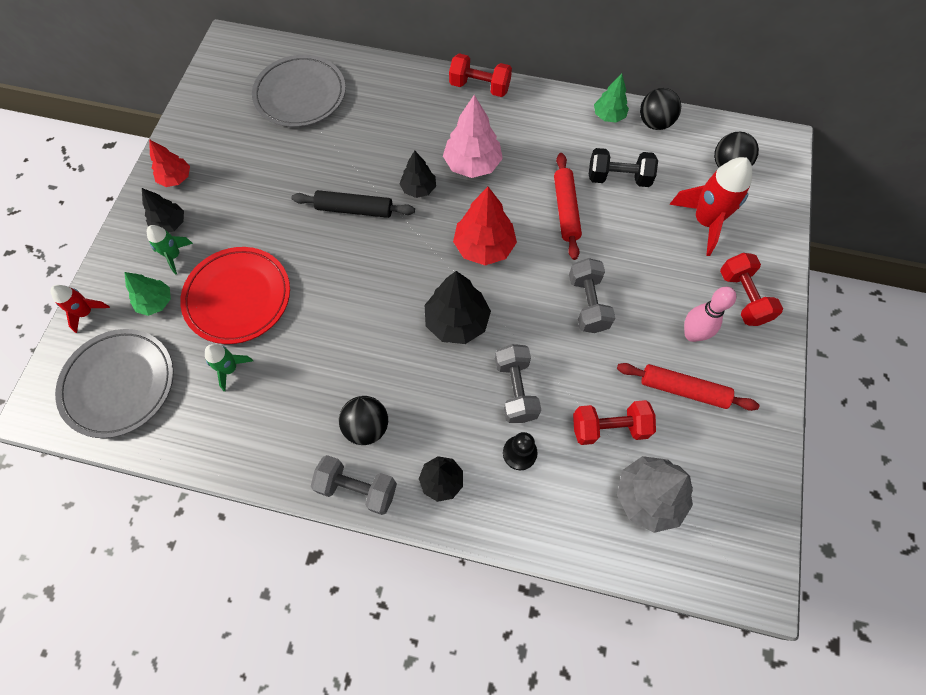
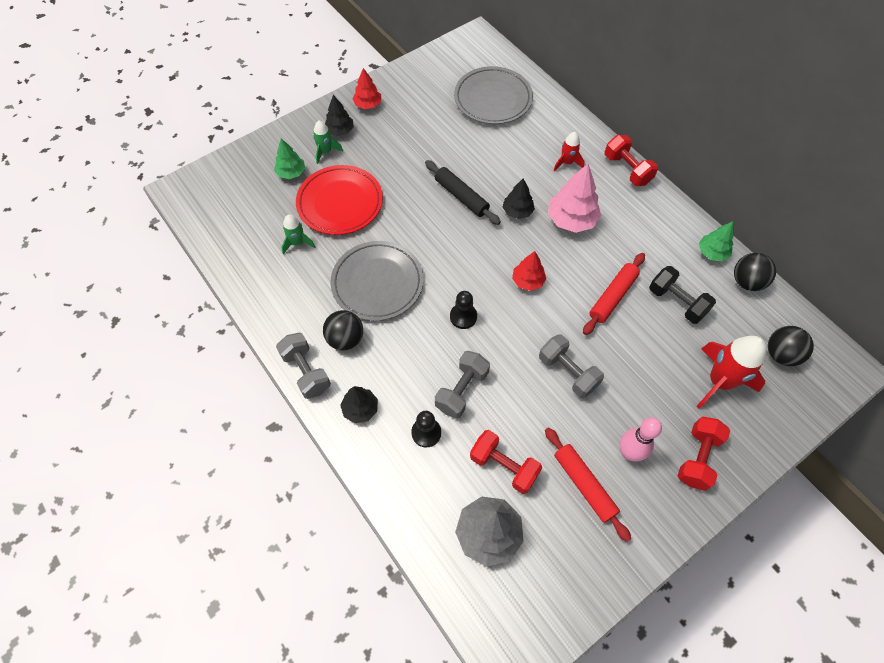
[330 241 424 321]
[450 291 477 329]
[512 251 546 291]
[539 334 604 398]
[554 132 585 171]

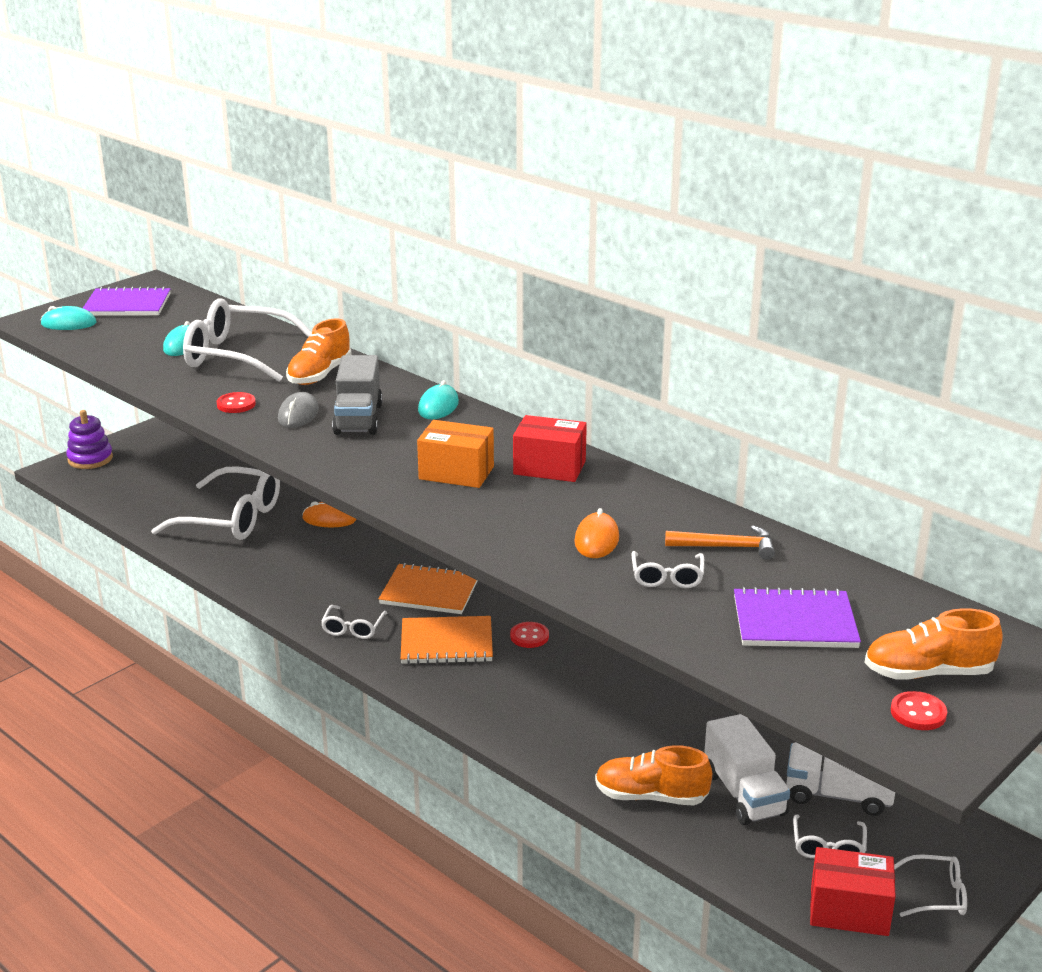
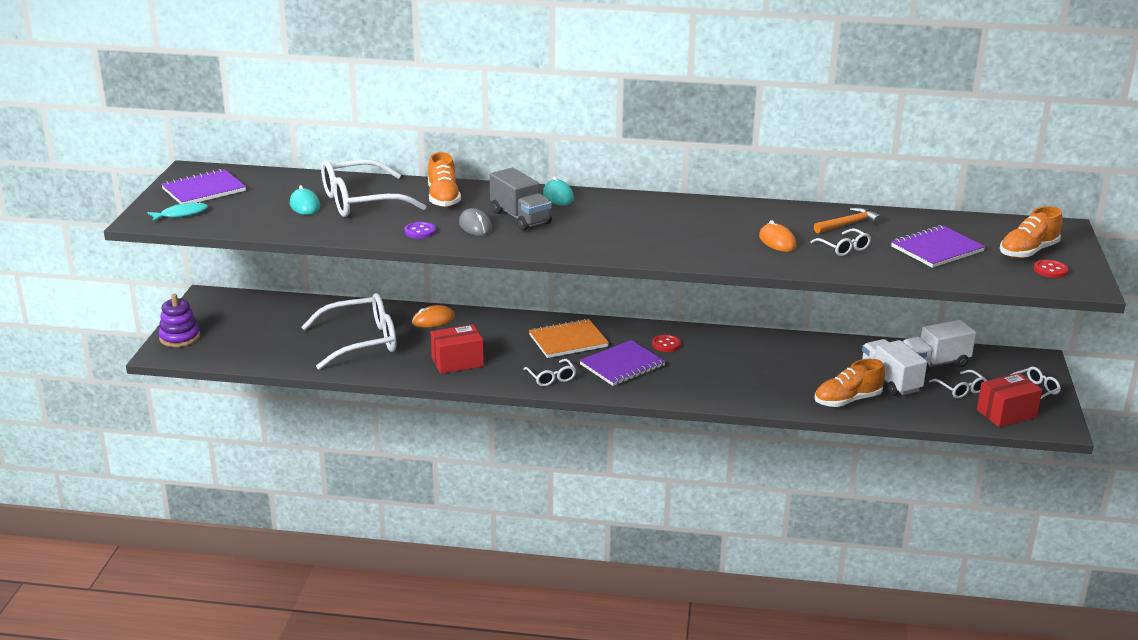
[148 202 208 222]
[404 222 436 239]
[431 324 484 374]
[579 340 666 386]
[862 339 927 396]
[417 420 494 488] (first image)

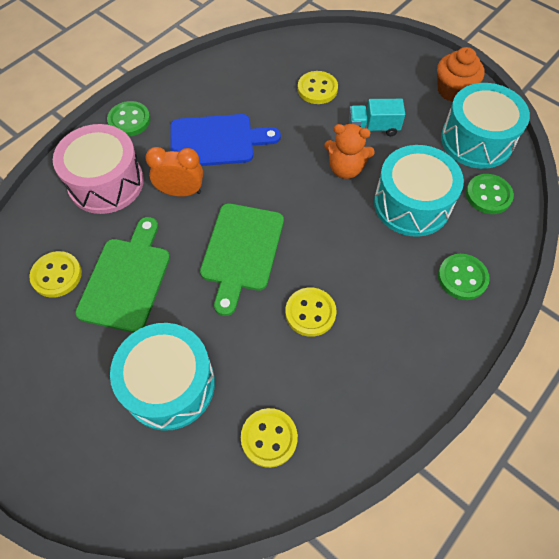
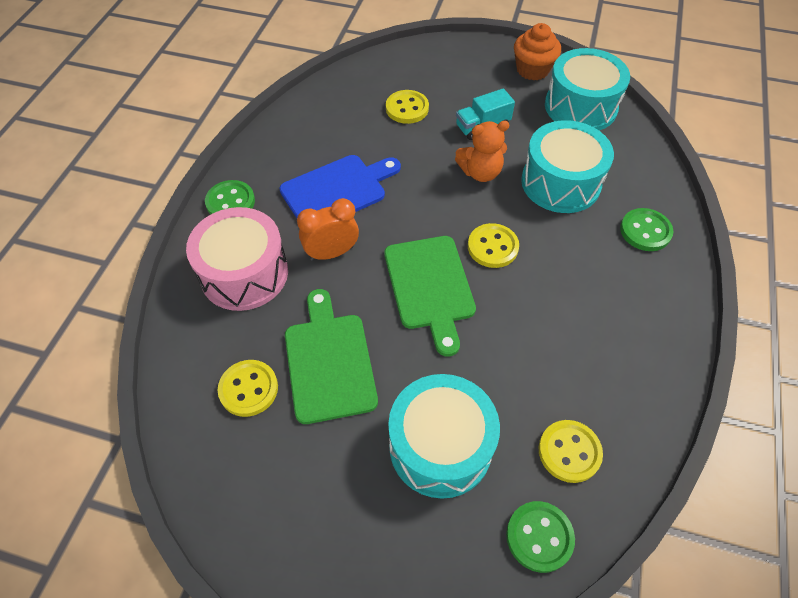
[468 223 519 268]
[506 501 575 573]

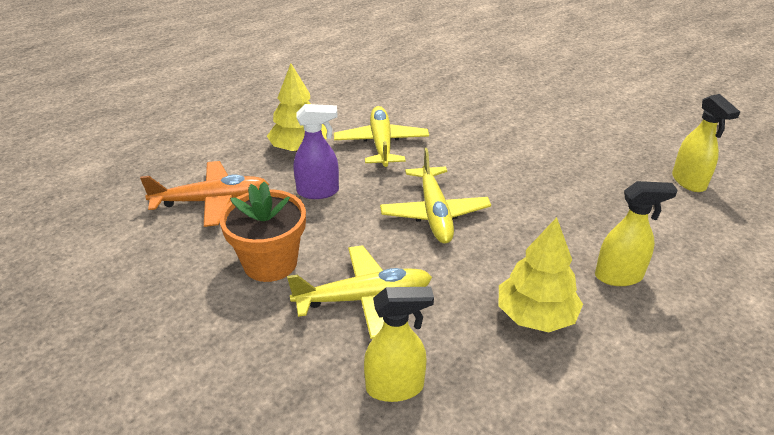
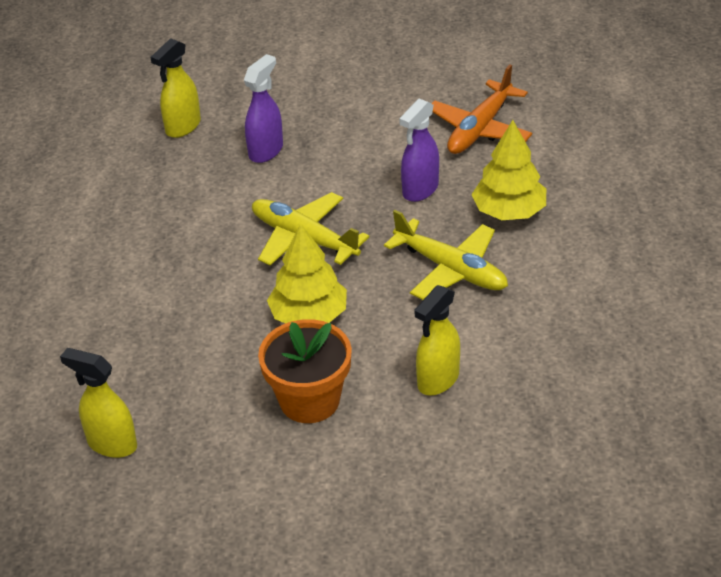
[244 54 283 163]
[258 319 352 423]
[267 223 347 323]
[414 285 460 395]

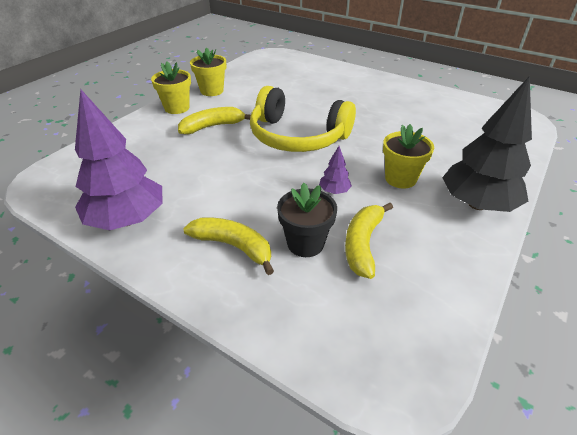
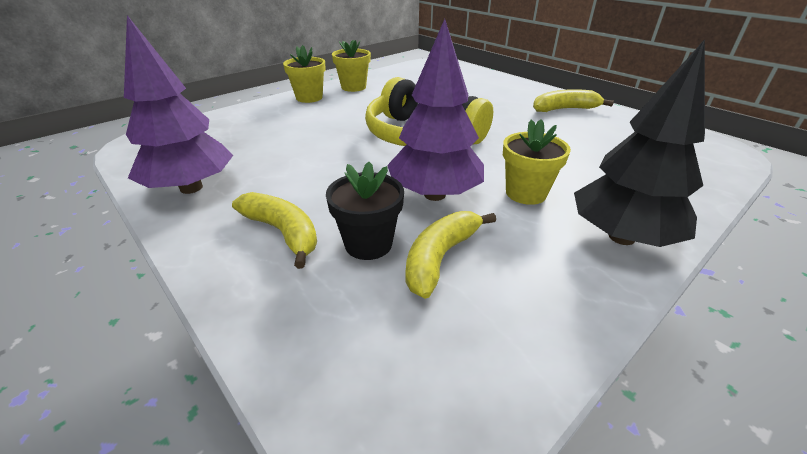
[387 19 484 201]
[533 89 614 112]

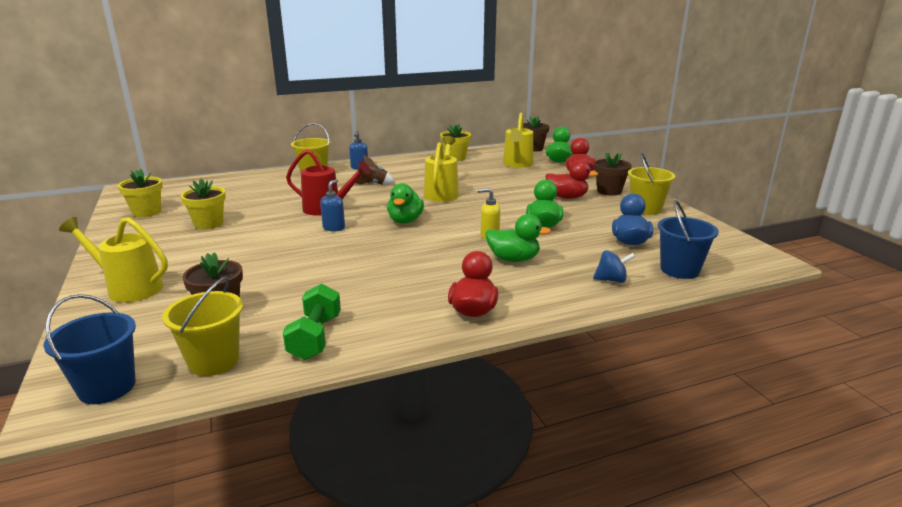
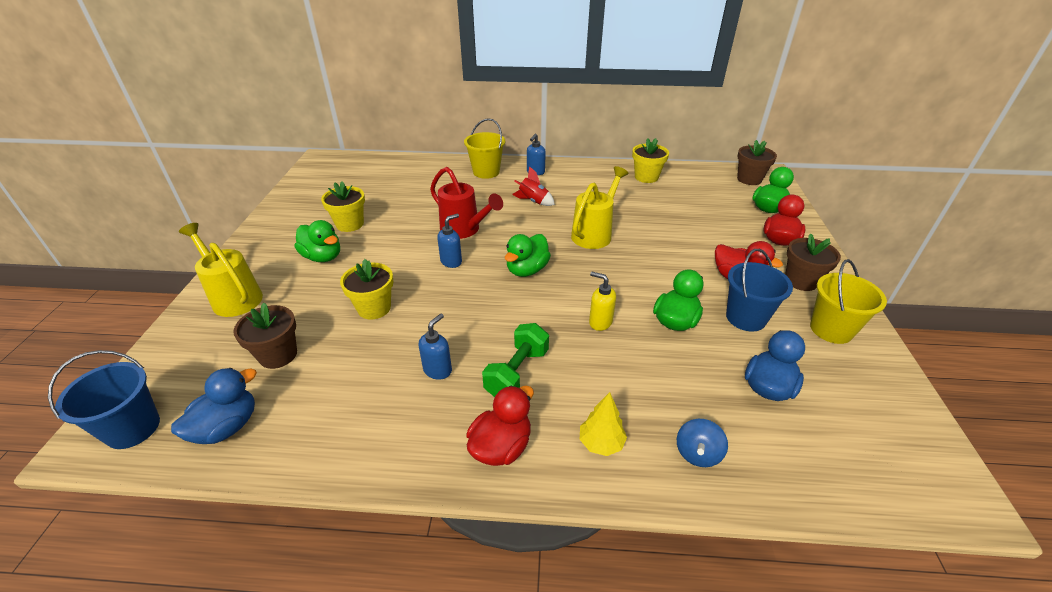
[171 368 257 444]
[295 220 340 262]
[340 259 394 320]
[419 314 452 380]
[482 323 549 397]
[512 166 555 206]
[580 392 627 456]
[677 419 728 467]
[726 249 793 331]
[503 113 533 168] (first image)

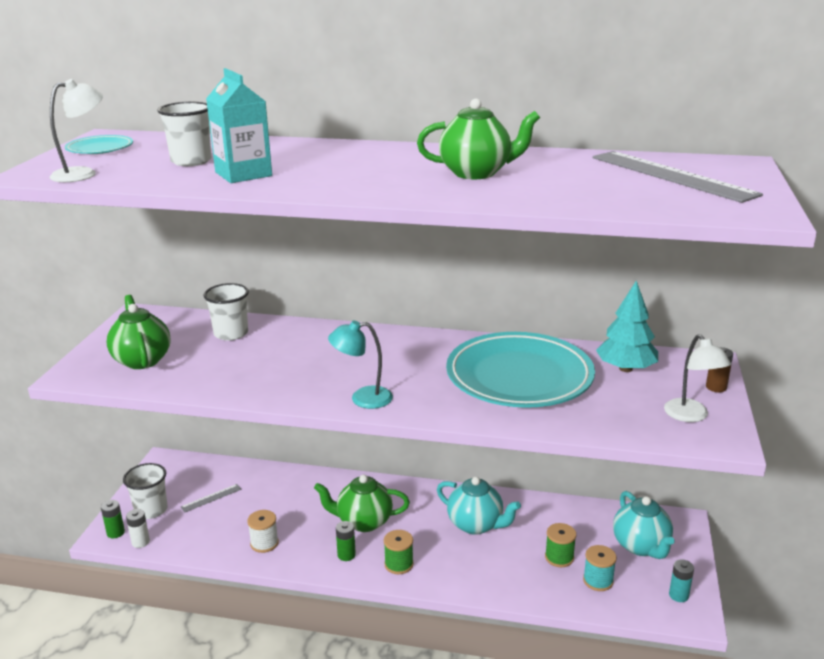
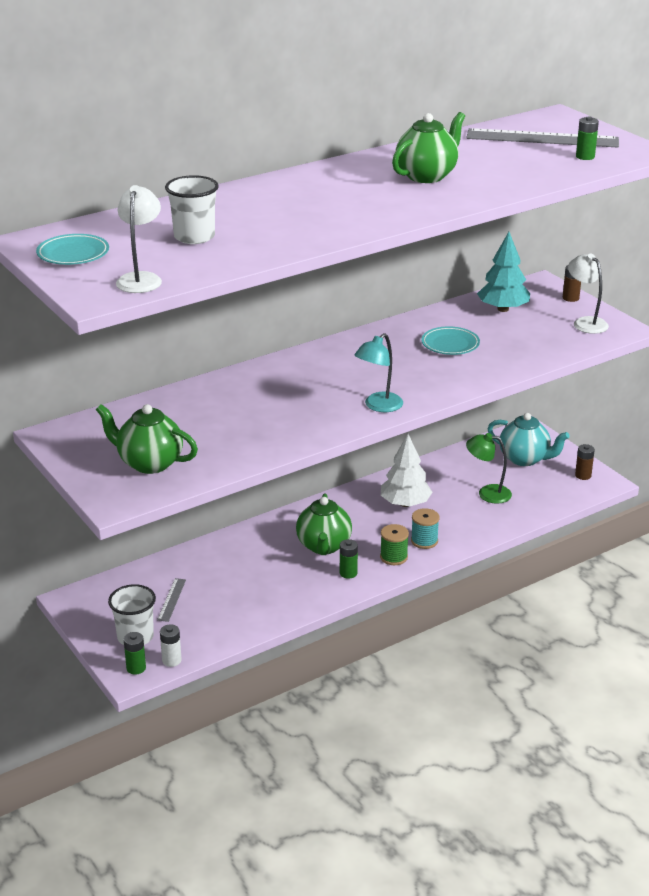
[296 494 352 555]
[381 434 433 507]
[411 508 439 549]
[421 326 480 355]
[466 433 512 504]
[568 253 609 334]
[575 444 595 480]
[576 116 599 160]
[204 283 249 341] (first image)
[206 68 272 183] (first image)
[247 510 279 553] (first image)

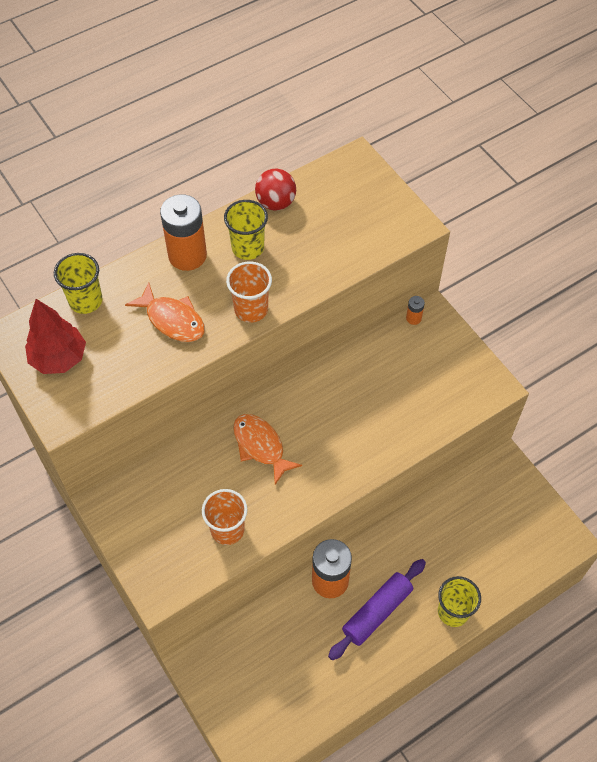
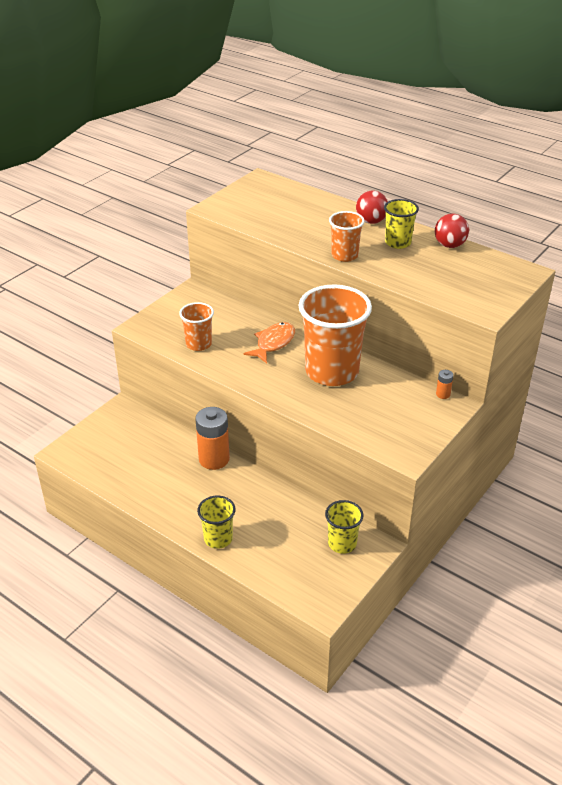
[298 284 372 386]
[325 500 364 554]
[356 191 388 224]
[25 299 86 374] (first image)
[125 282 205 342] (first image)
[328 559 426 660] (first image)

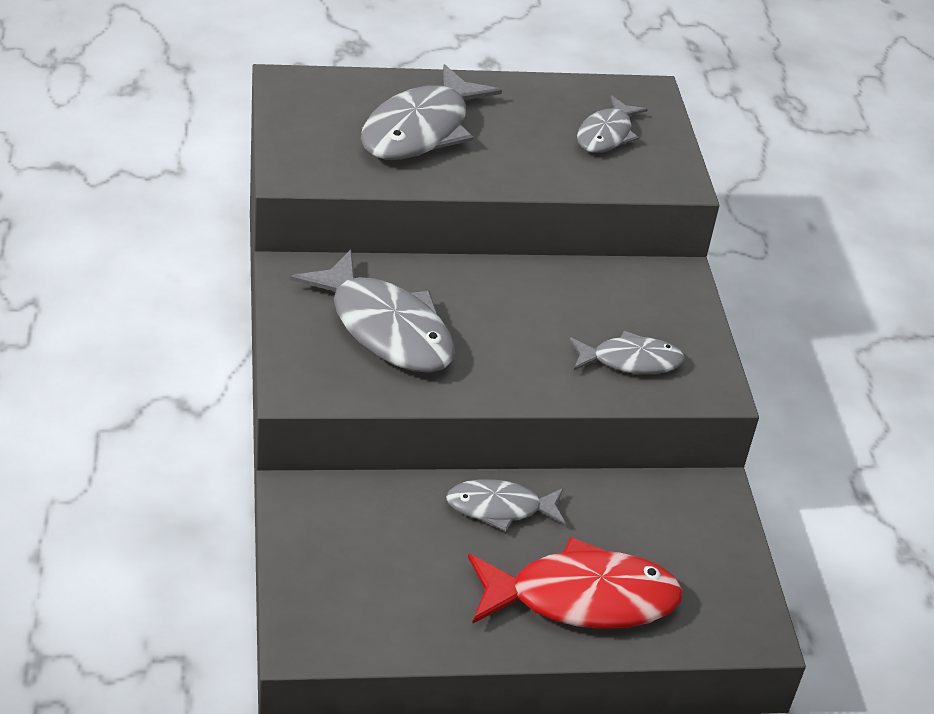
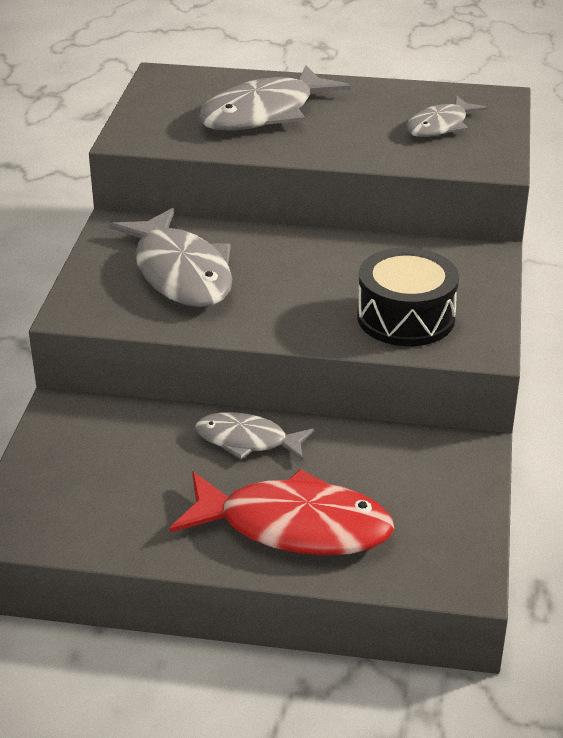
[357 248 459 346]

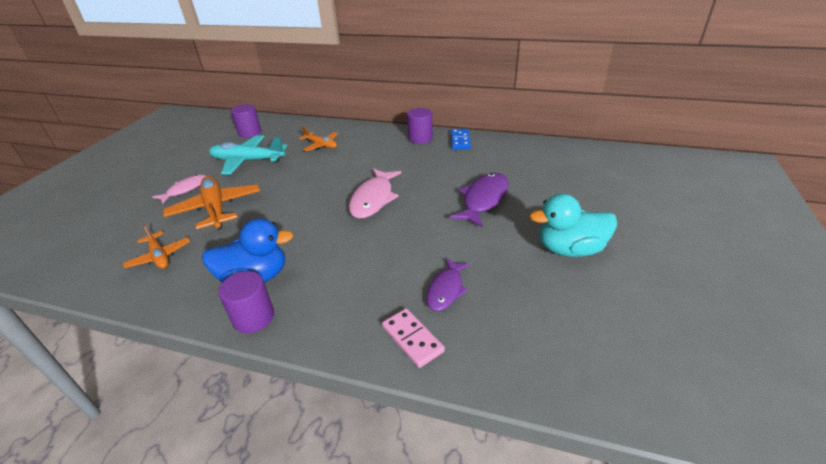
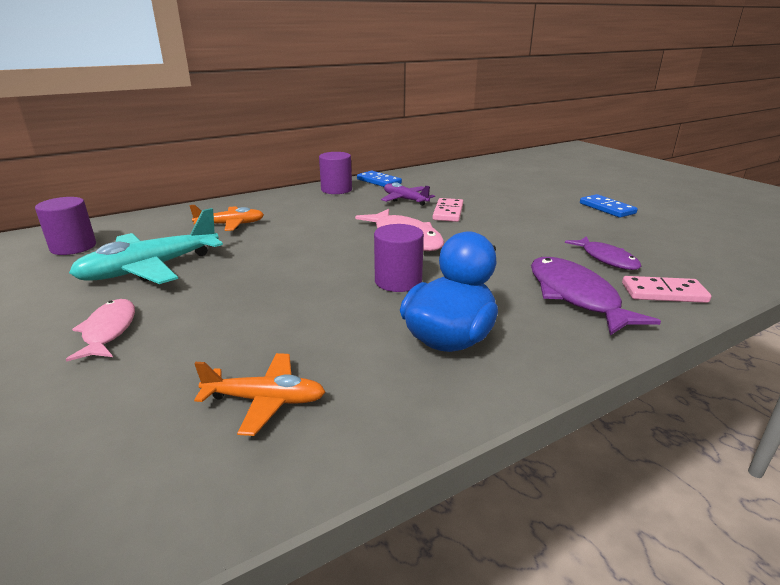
[374 224 424 292]
[381 182 435 206]
[433 198 463 222]
[531 257 661 336]
[580 194 638 218]
[163 176 260 229] (first image)

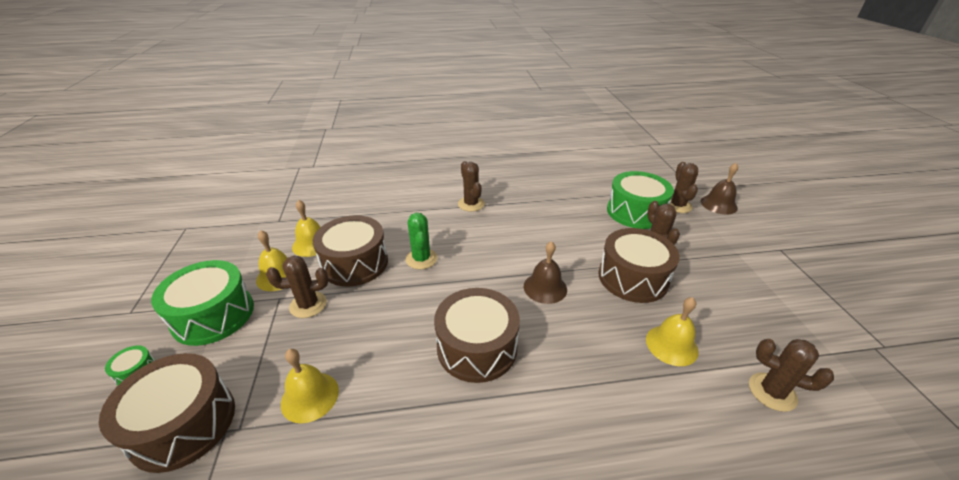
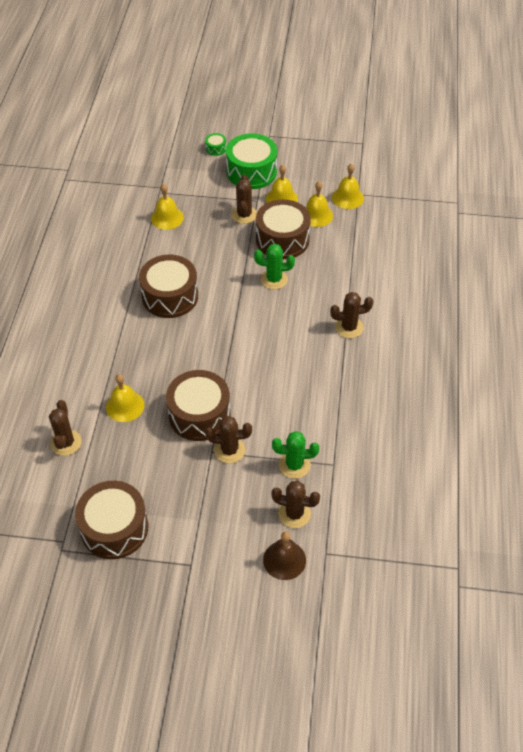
[49 400 82 456]
[75 481 148 559]
[272 431 319 479]
[332 163 364 209]
[524 241 567 304] (first image)

